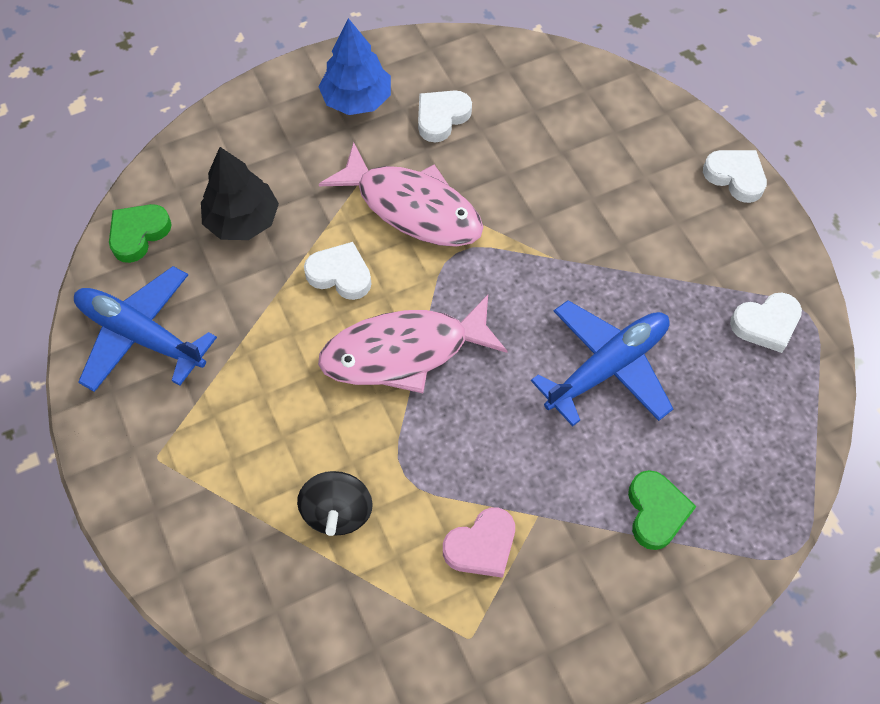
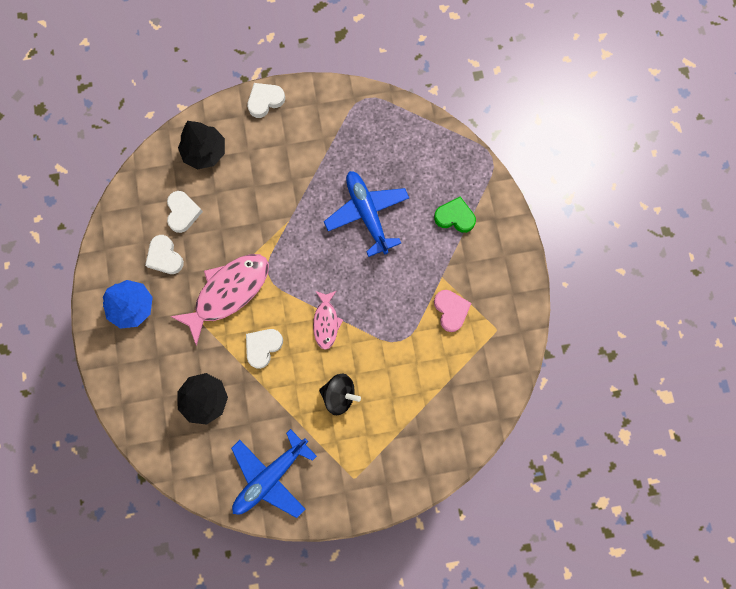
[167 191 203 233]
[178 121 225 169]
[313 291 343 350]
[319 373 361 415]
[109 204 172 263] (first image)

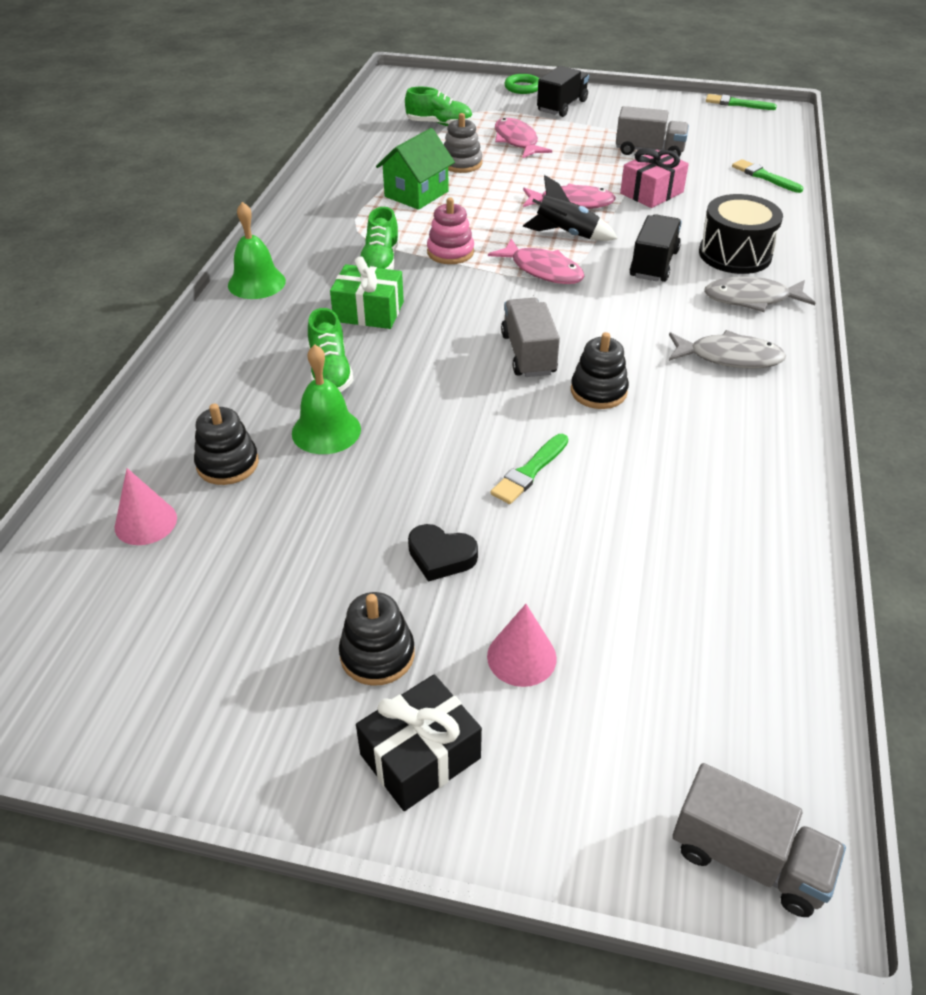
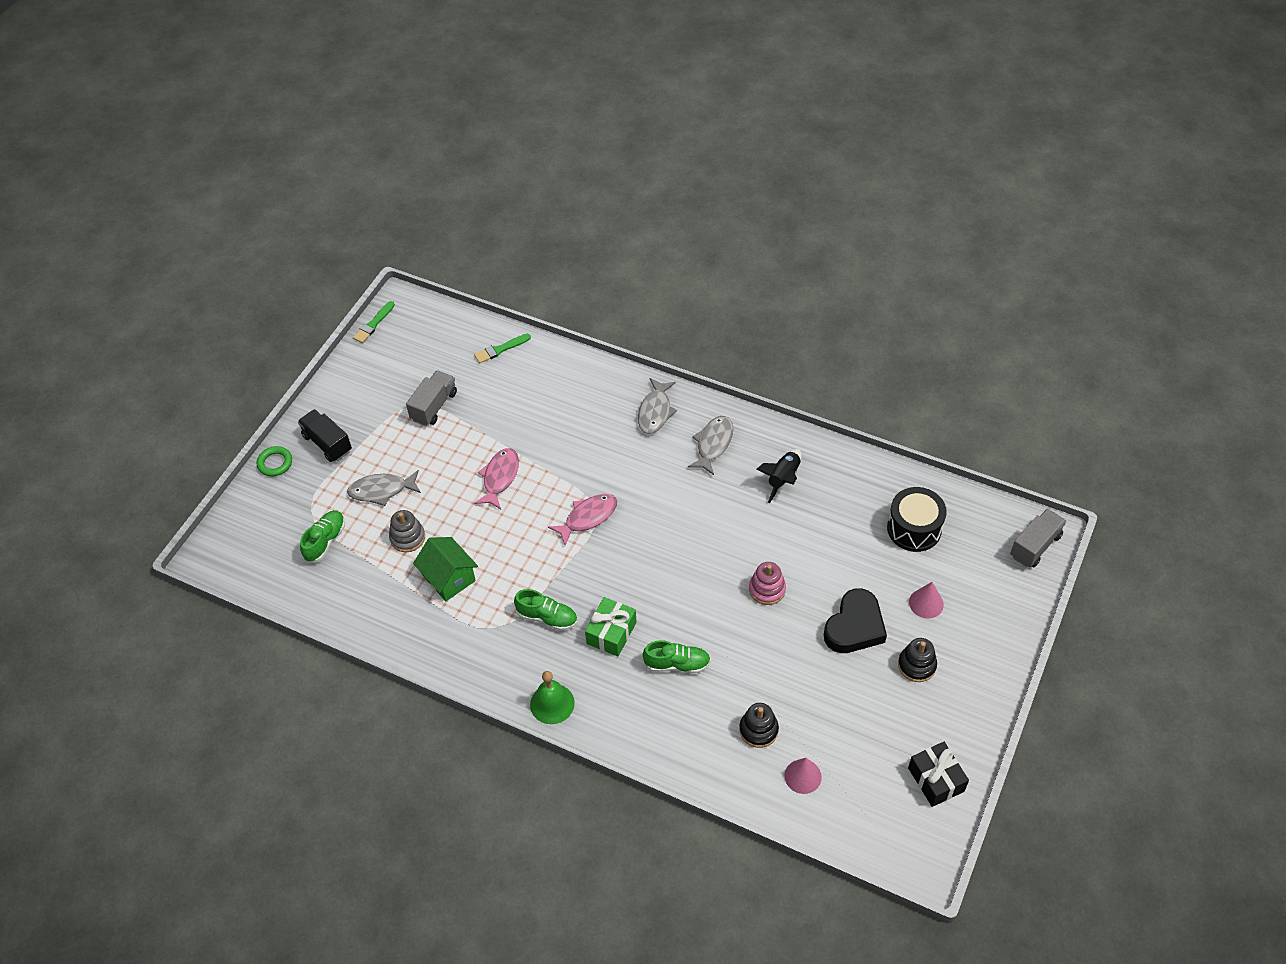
[347 470 421 506]
[749 562 786 605]
[756 449 802 503]
[824 588 887 653]
[887 487 947 552]
[908 742 969 807]
[292 344 361 454] (first image)
[491 434 568 504] (first image)
[501 298 560 377] (first image)
[571 332 629 409] (first image)
[620 148 689 208] (first image)
[630 214 682 282] (first image)

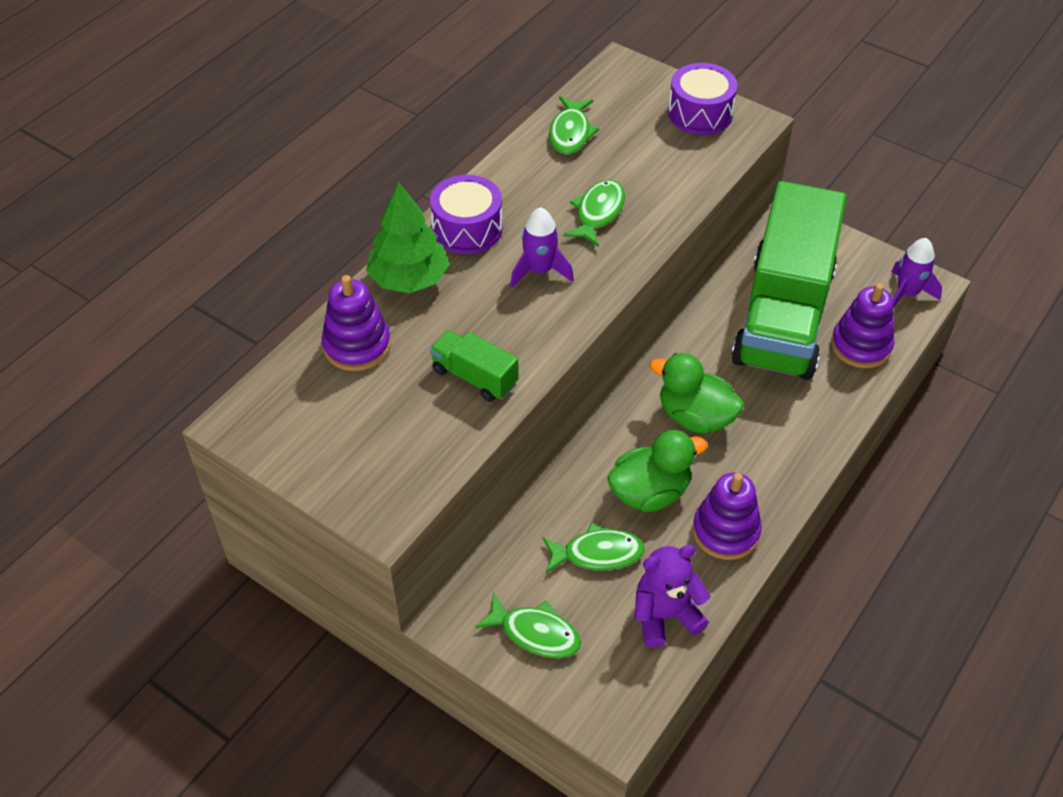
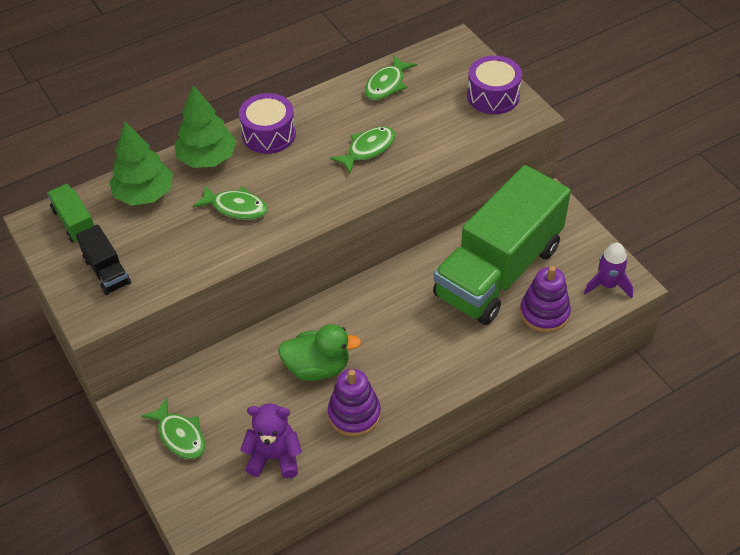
[47 184 95 242]
[76 225 131 295]
[109 122 173 206]
[192 186 268 220]
[510 207 574 287] (first image)
[650 353 744 434] (first image)

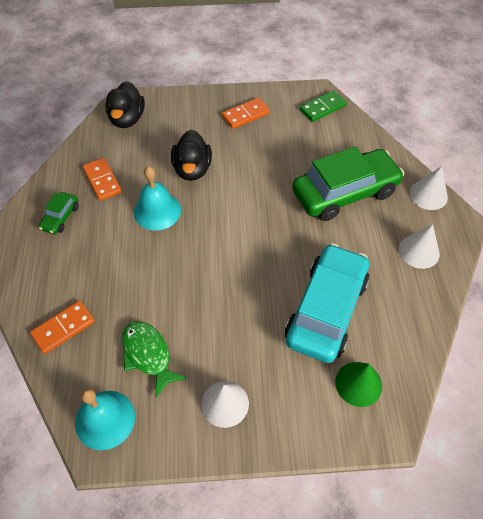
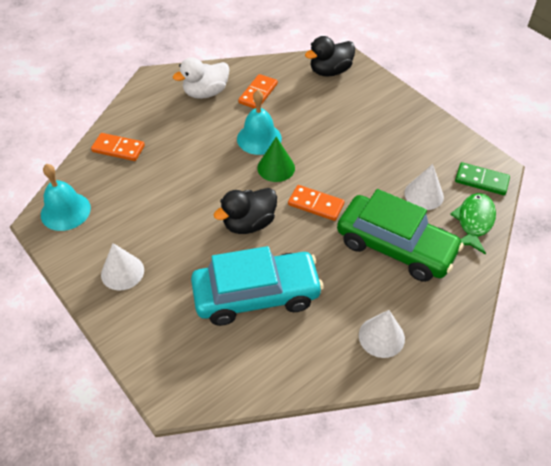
[173 57 229 99]
[214 188 277 234]
[257 137 295 182]
[288 185 345 221]
[404 164 444 210]
[450 193 496 254]

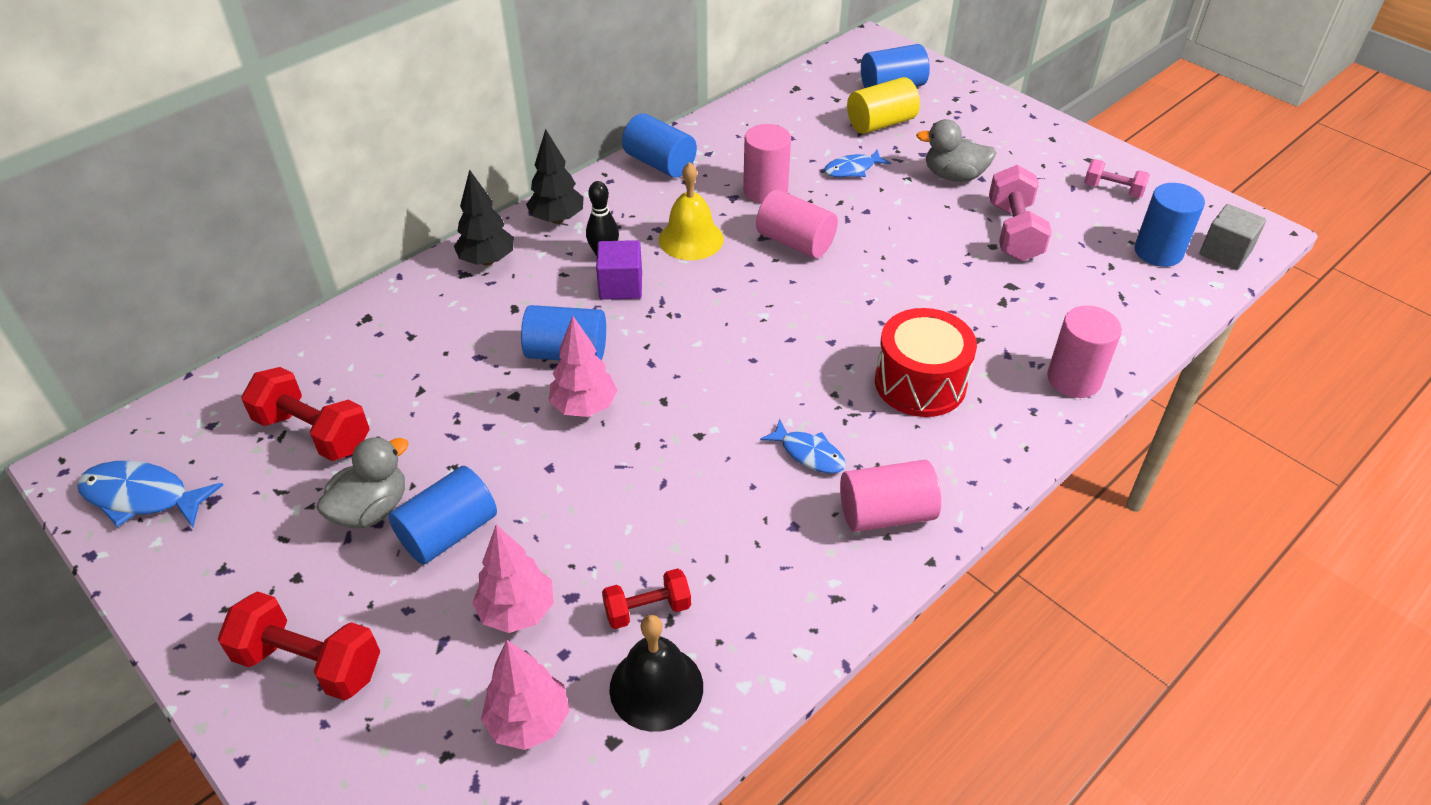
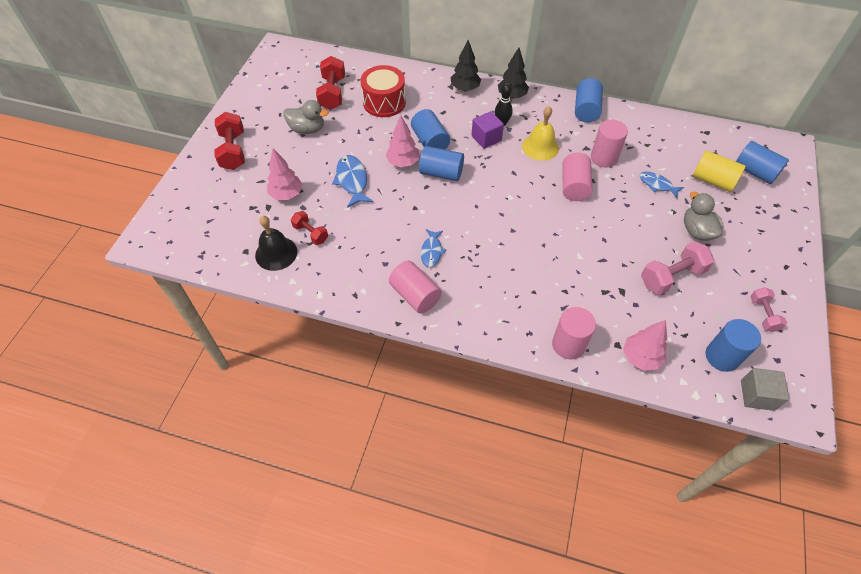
[332 155 373 208]
[360 65 406 117]
[419 146 464 181]
[623 320 667 371]

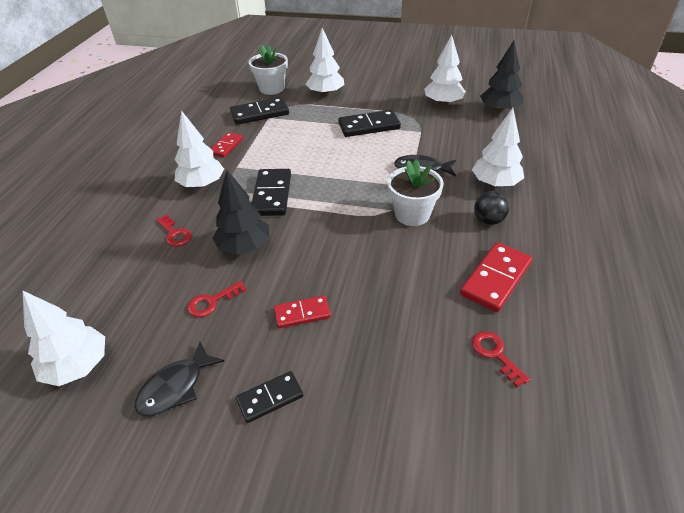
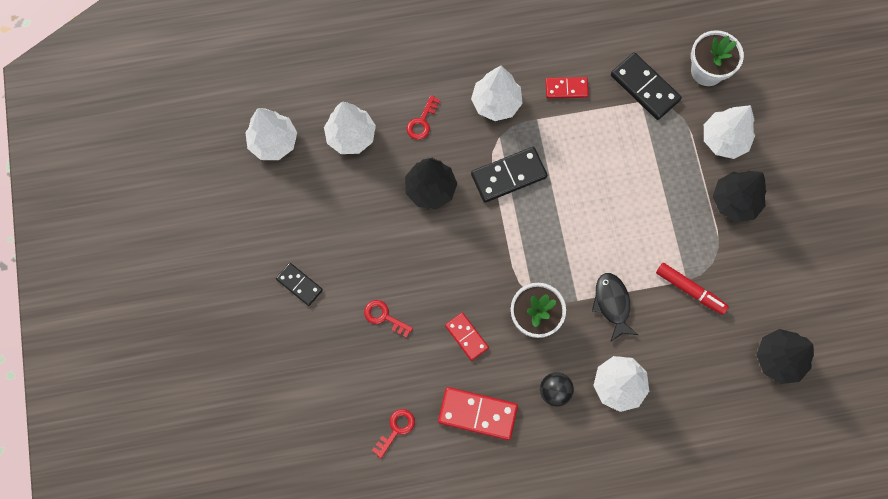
[324 101 376 154]
[364 300 413 338]
[445 313 489 361]
[656 263 729 315]
[713 171 766 222]
[134 342 224 416] (first image)
[338 110 401 137] (first image)

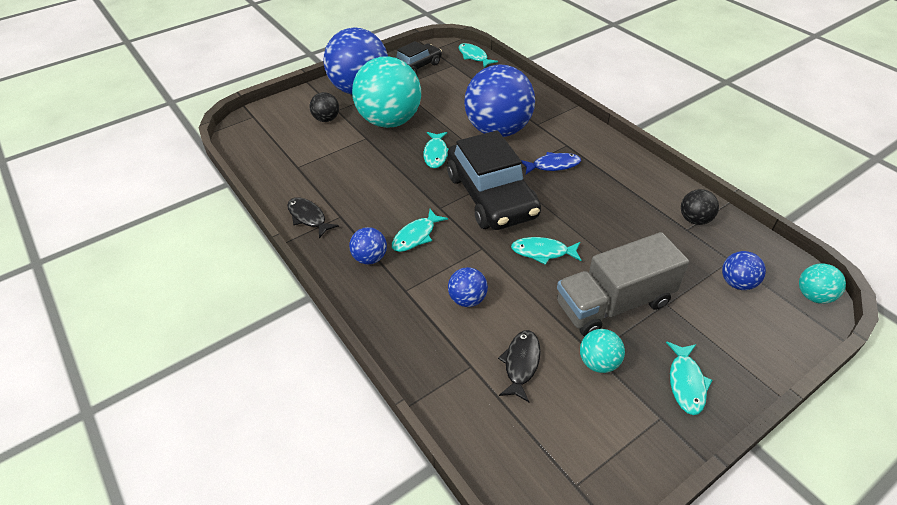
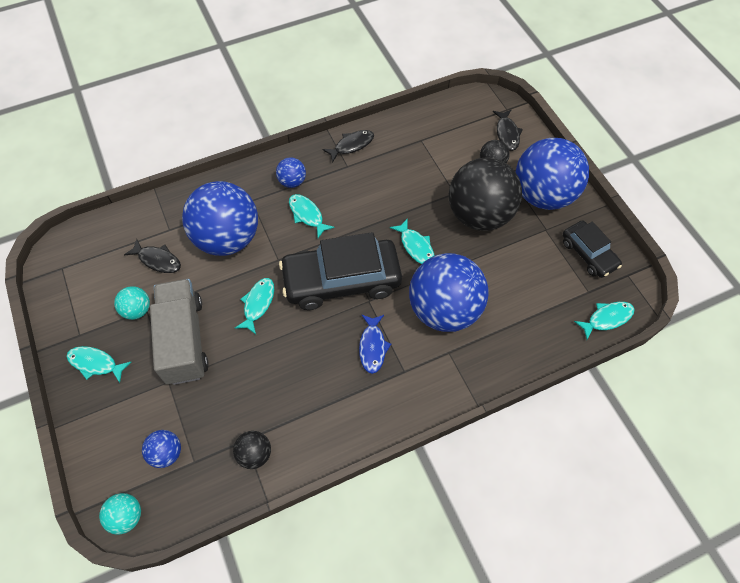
[182 181 258 256]
[390 218 435 264]
[449 157 522 231]
[493 109 523 151]

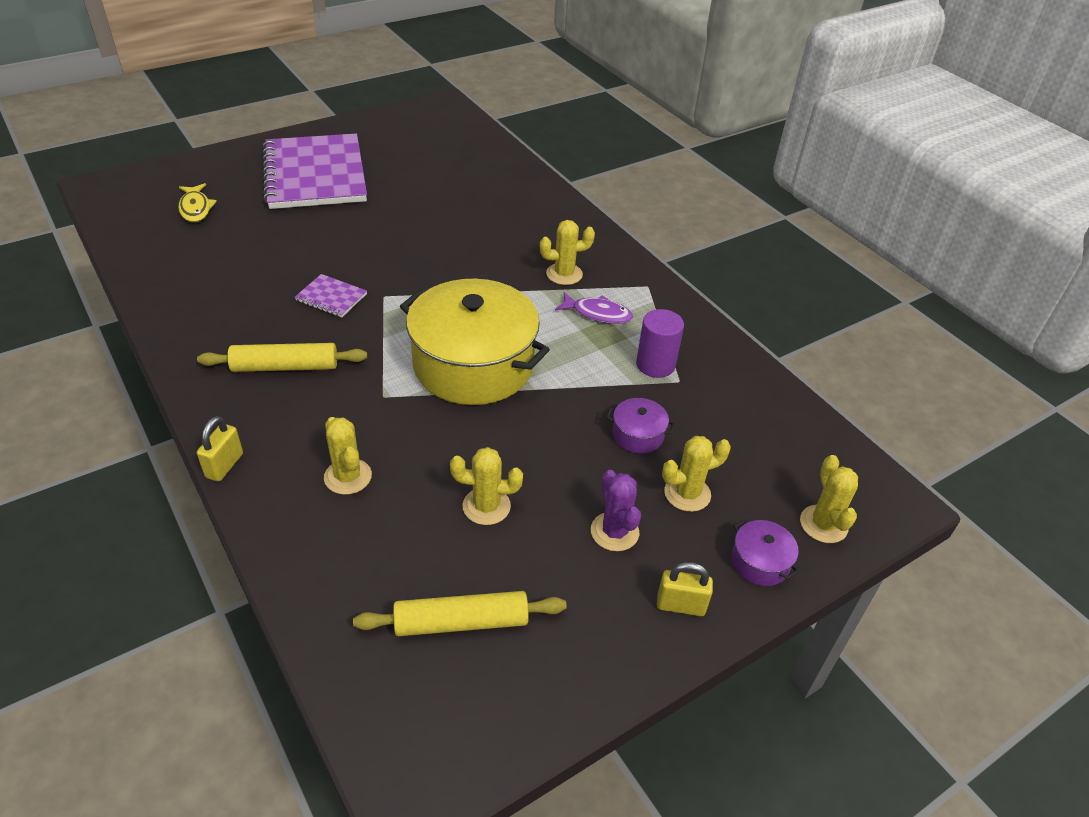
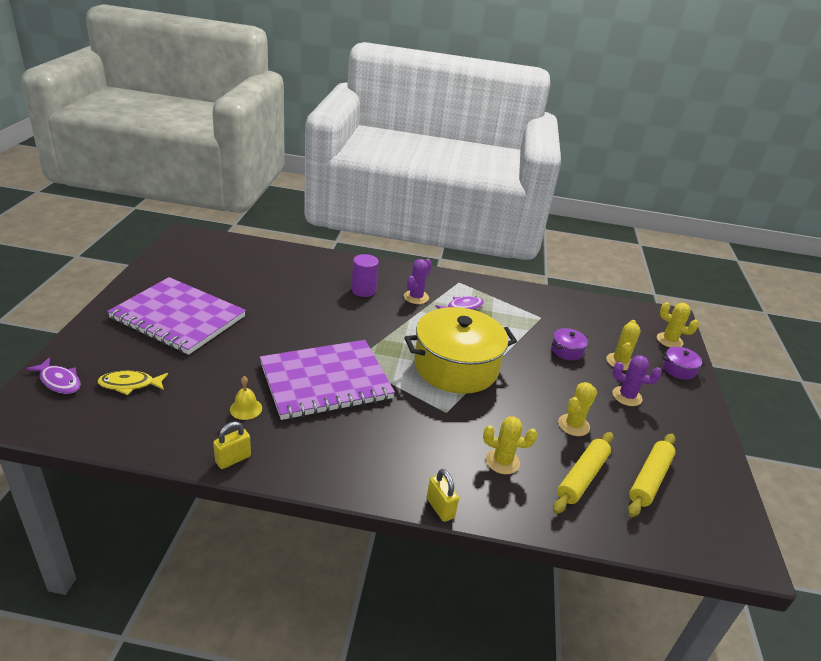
[26 357 81 394]
[97 371 168 395]
[213 421 251 469]
[230 376 262 420]
[260 340 395 420]
[351 254 379 297]
[404 259 432 304]
[553 432 613 514]

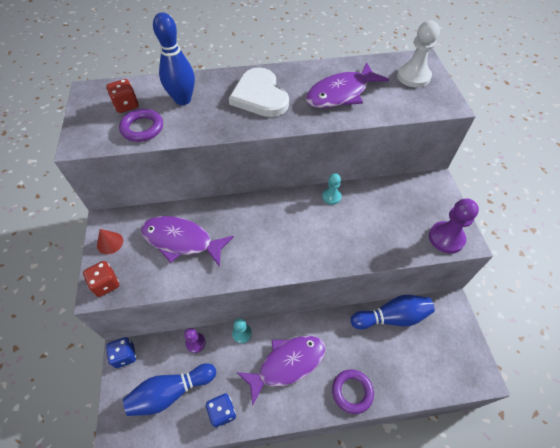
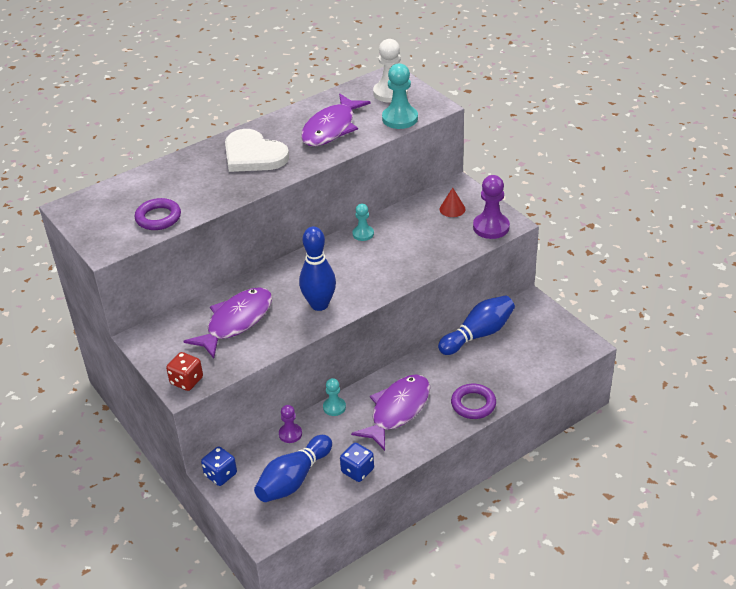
[183 287 272 359]
[299 227 336 311]
[382 63 418 129]
[439 188 466 217]
[106 79 139 113] (first image)

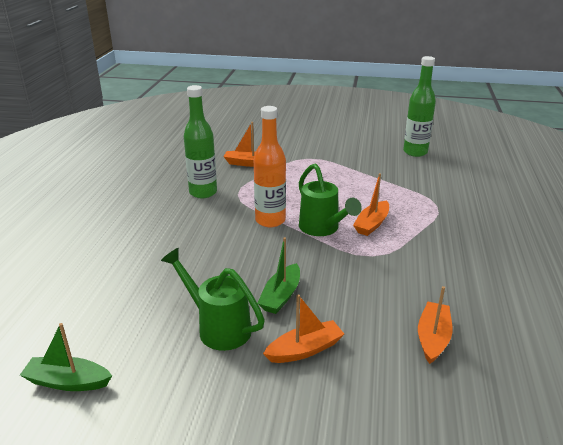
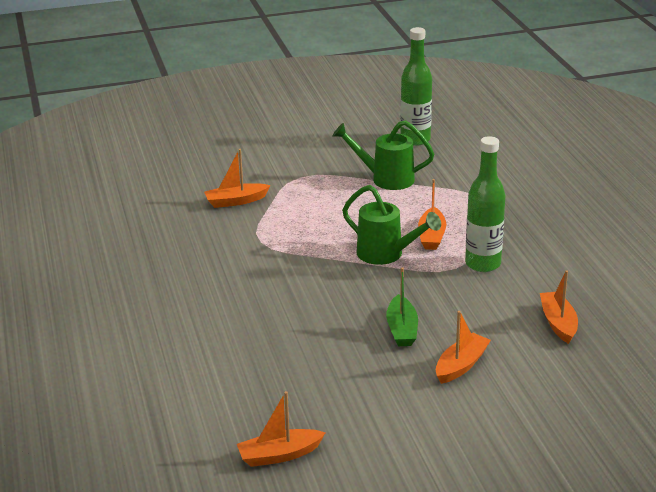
[237 391 326 467]
[332 120 434 190]
[465 136 505 272]
[254 106 286 227] (first image)

